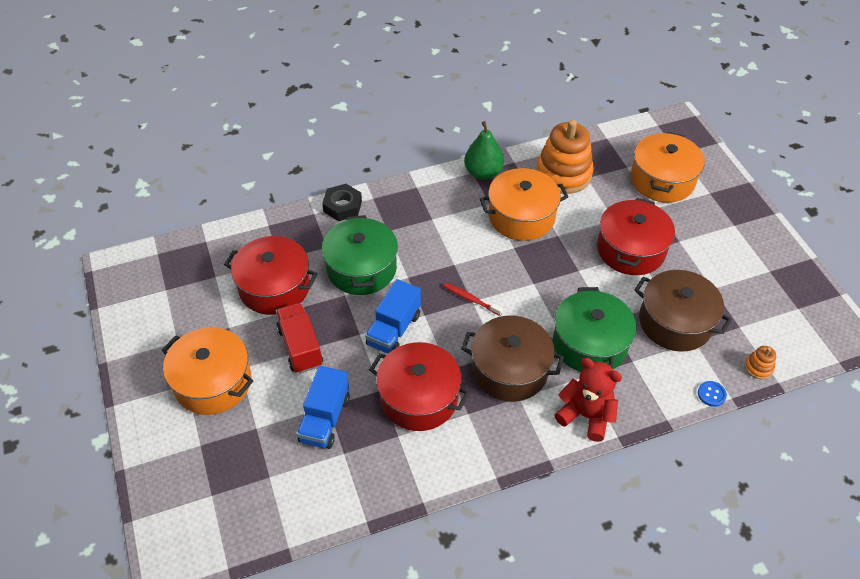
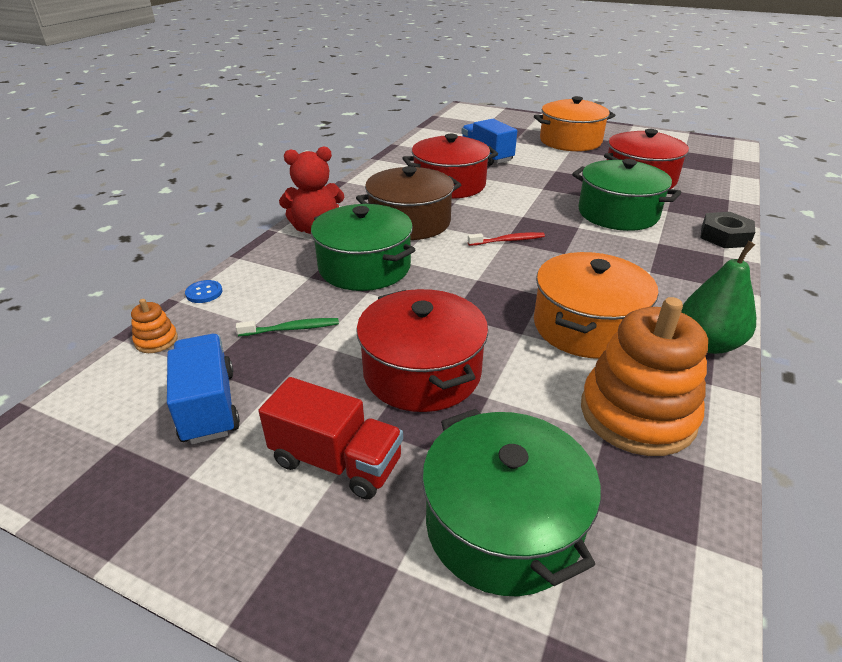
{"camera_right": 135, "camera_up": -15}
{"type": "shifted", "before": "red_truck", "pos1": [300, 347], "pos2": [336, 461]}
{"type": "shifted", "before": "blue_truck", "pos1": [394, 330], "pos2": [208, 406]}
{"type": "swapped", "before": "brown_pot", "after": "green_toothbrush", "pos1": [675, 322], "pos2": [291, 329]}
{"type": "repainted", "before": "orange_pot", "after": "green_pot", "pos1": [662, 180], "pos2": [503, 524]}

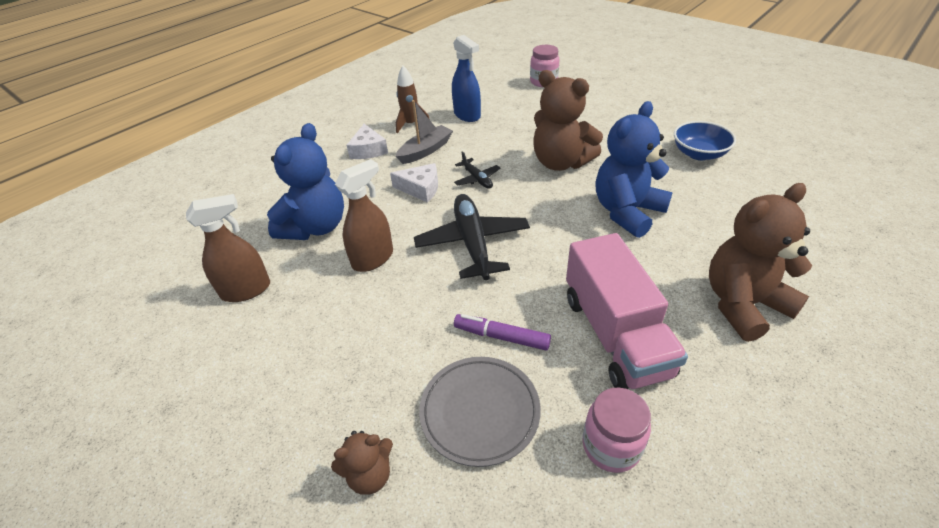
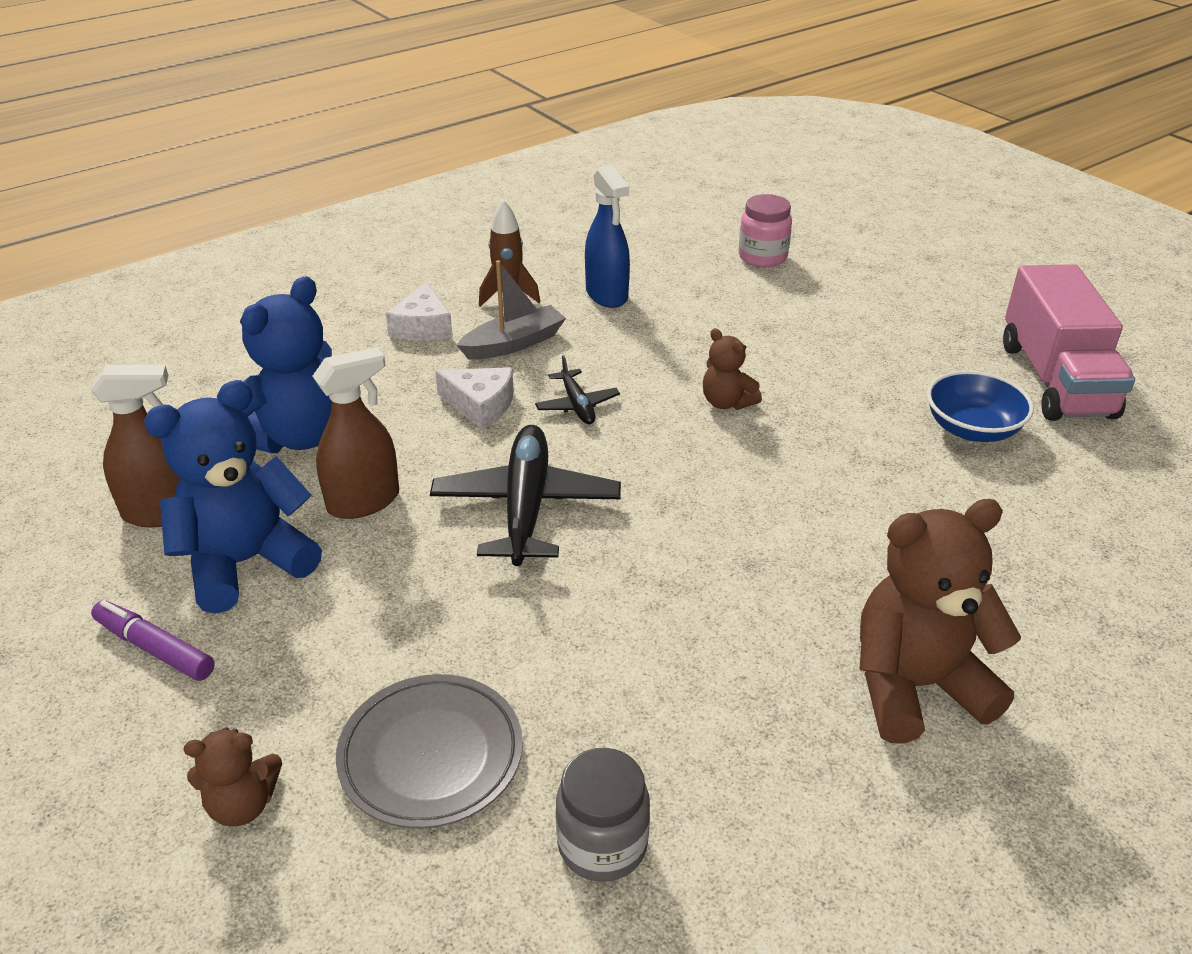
{"camera_right": 10, "camera_up": -5}
{"type": "shifted", "before": "purple_marker", "pos1": [501, 337], "pos2": [154, 648]}
{"type": "shifted", "before": "pink_truck", "pos1": [615, 334], "pos2": [1055, 380]}
{"type": "shifted", "before": "blue_teddy_bear", "pos1": [627, 212], "pos2": [246, 562]}
{"type": "repainted", "before": "pink_jar", "after": "grey_jar", "pos1": [611, 446], "pos2": [602, 845]}
{"type": "scaled", "before": "brown_teddy_bear", "pos1": [561, 162], "pos2": [727, 402], "scale": 0.5}

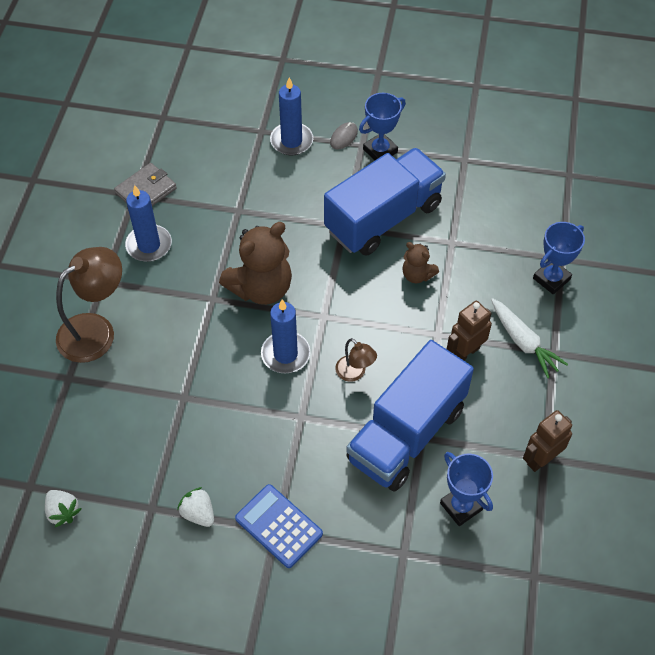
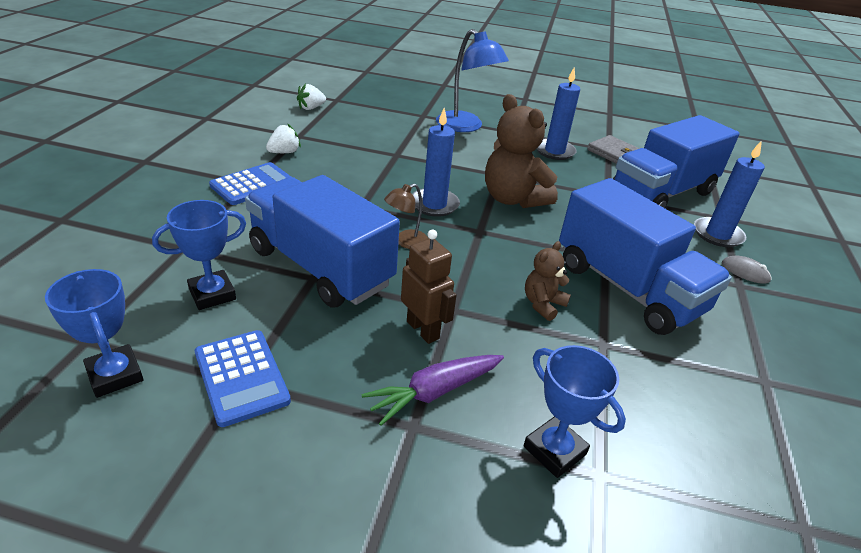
{"camera_right": 90, "camera_up": -20}
{"type": "new", "after": "blue_truck", "pos2": [662, 193]}
{"type": "shifted", "before": "blue_trophy", "pos1": [380, 151], "pos2": [115, 375]}
{"type": "swapped", "before": "brown_robot", "after": "blue_calculator", "pos1": [541, 459], "pos2": [241, 377]}
{"type": "repainted", "before": "brown_lamp", "after": "blue_lamp", "pos1": [96, 330], "pos2": [465, 126]}
{"type": "repainted", "before": "white_carrot", "after": "purple_carrot", "pos1": [523, 342], "pos2": [434, 392]}

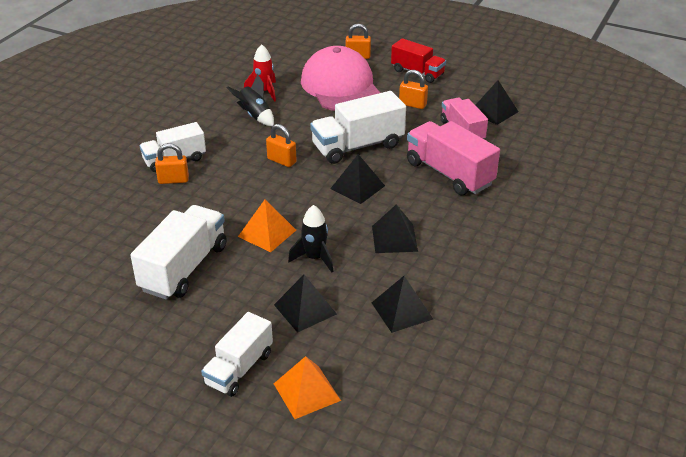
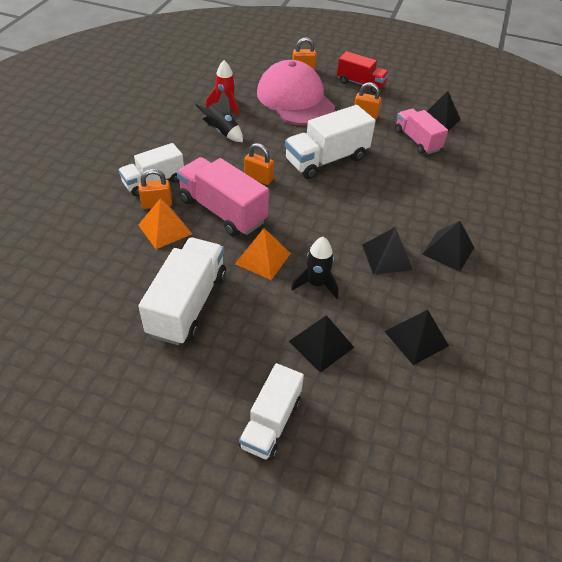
{"camera_right": -10, "camera_up": 10}
{"type": "shifted", "before": "orange_pyramid", "pos1": [306, 392], "pos2": [165, 229]}
{"type": "shifted", "before": "black_pyramid", "pos1": [357, 187], "pos2": [448, 251]}
{"type": "shifted", "before": "pink_truck", "pos1": [449, 173], "pos2": [222, 211]}

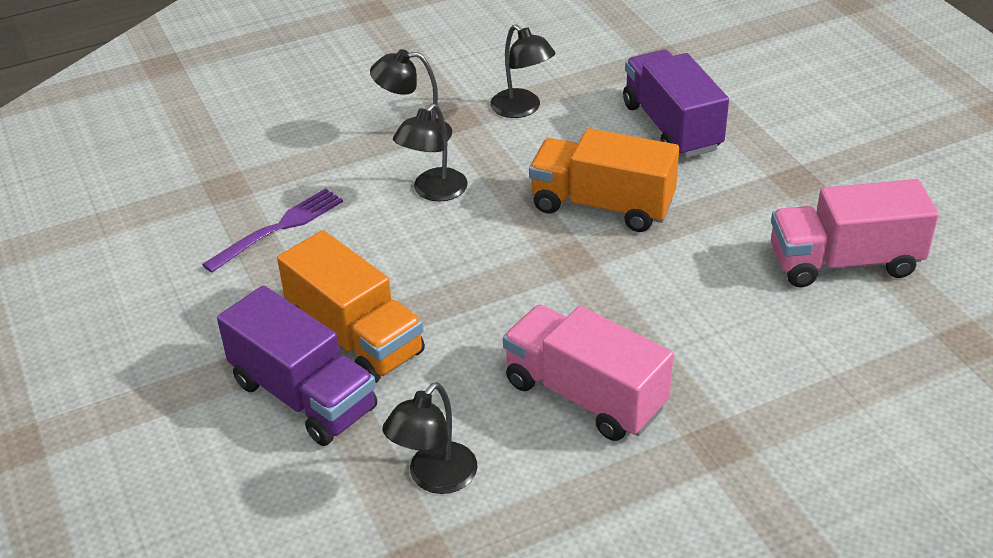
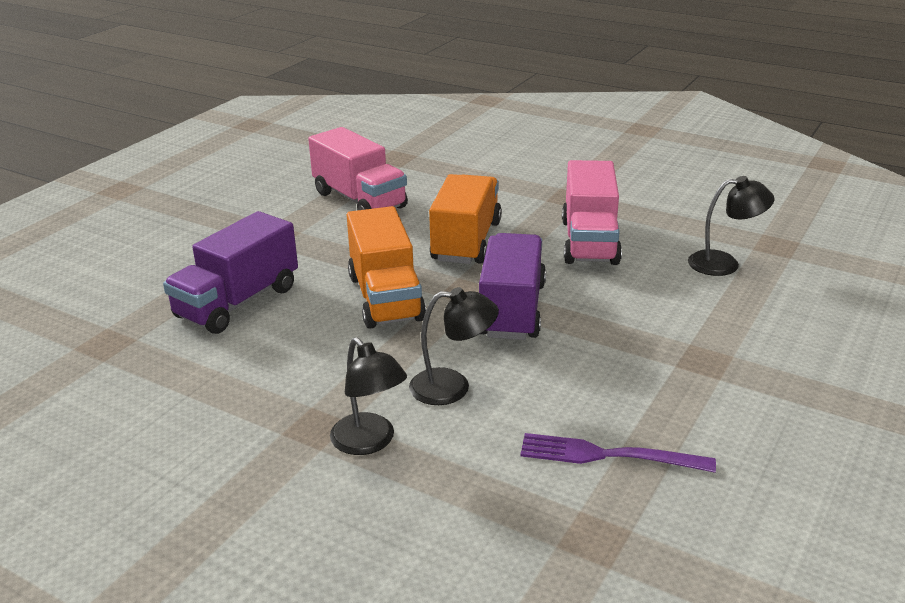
{"camera_right": -125, "camera_up": -10}
{"type": "gone", "before": "black_lamp", "pos1": [522, 109]}
{"type": "shifted", "before": "purple_truck", "pos1": [304, 396], "pos2": [512, 310]}
{"type": "shifted", "before": "orange_truck", "pos1": [355, 338], "pos2": [466, 241]}

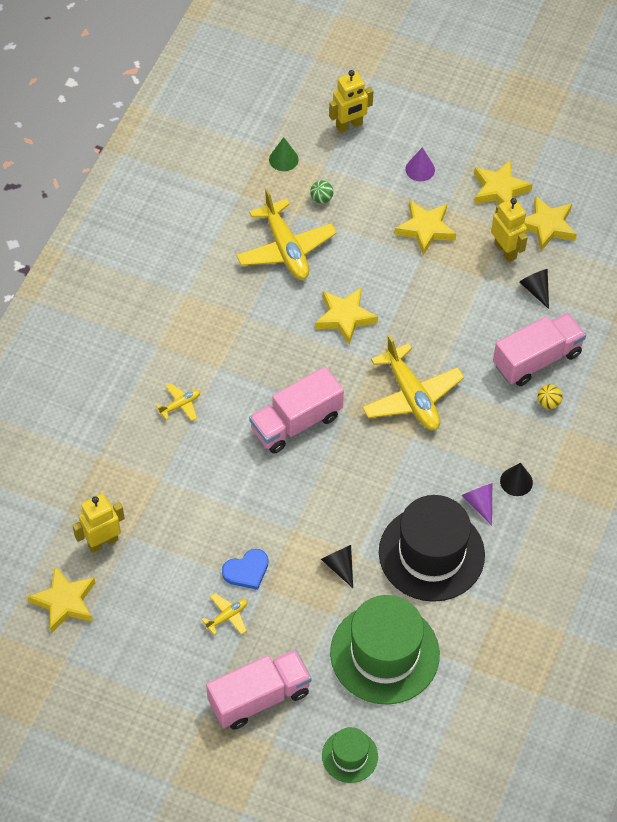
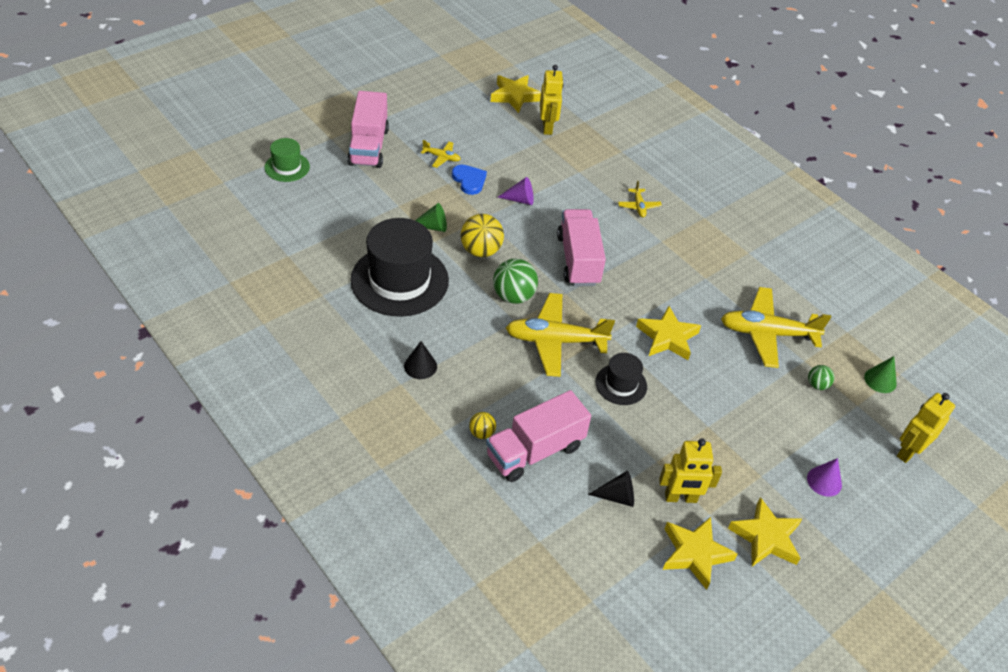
{"camera_right": 115, "camera_up": -10}
{"type": "gone", "before": "green_hat", "pos1": [384, 653]}
{"type": "gone", "before": "yellow_star", "pos1": [425, 229]}
{"type": "new", "after": "yellow_ball", "pos2": [481, 251]}
{"type": "new", "after": "green_ball", "pos2": [513, 296]}
{"type": "new", "after": "black_hat", "pos2": [621, 384]}
{"type": "shifted", "before": "purple_cone", "pos1": [479, 503], "pos2": [520, 200]}
{"type": "repainted", "before": "black_cone", "after": "green_cone", "pos1": [340, 566], "pos2": [432, 227]}
{"type": "rotated", "before": "yellow_plane", "pos1": [227, 616], "pos2": [441, 157], "turn": -60}
{"type": "rotated", "before": "blue_heart", "pos1": [246, 571], "pos2": [469, 180], "turn": 150}
{"type": "rotated", "before": "yellow_robot", "pos1": [349, 125], "pos2": [908, 451], "turn": 45}
{"type": "rotated", "before": "pink_truck", "pos1": [537, 359], "pos2": [535, 451], "turn": 60}

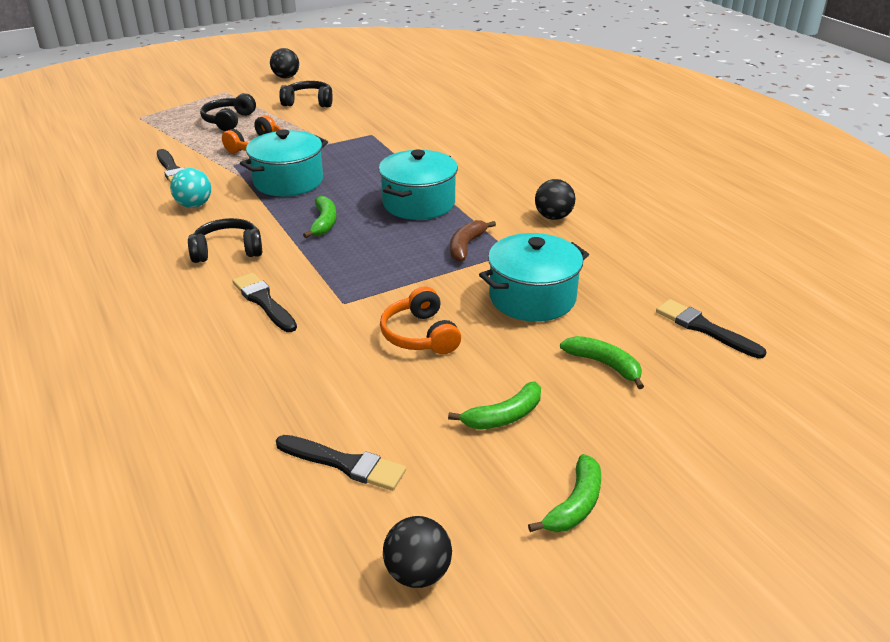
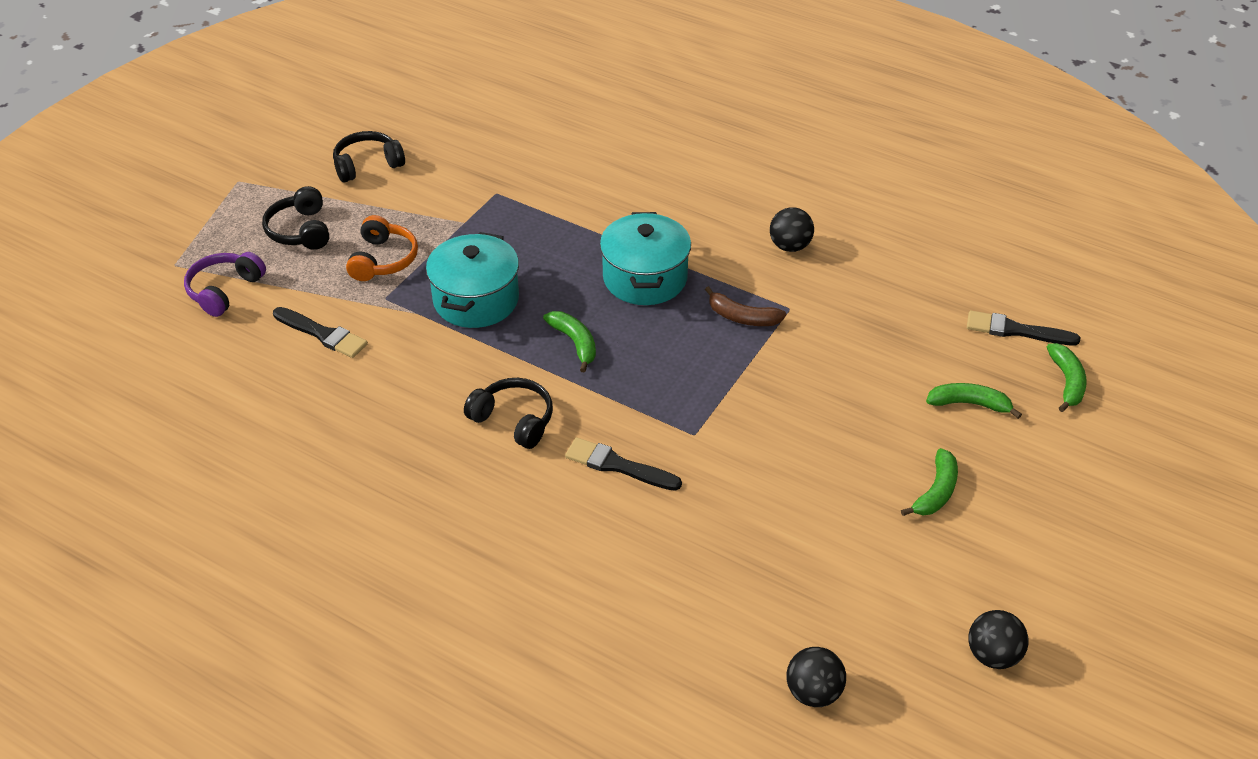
{"camera_right": -30, "camera_up": 10}
{"type": "gone", "before": "turquoise_ball", "pos1": [194, 205]}
{"type": "gone", "before": "black_brush", "pos1": [345, 464]}
{"type": "gone", "before": "orange_headphones", "pos1": [420, 335]}
{"type": "gone", "before": "turquoise_pot", "pos1": [532, 298]}
{"type": "new", "after": "purple_headphones", "pos2": [224, 290]}
{"type": "shifted", "before": "black_ball", "pos1": [286, 77], "pos2": [813, 692]}
{"type": "shifted", "before": "green_banana", "pos1": [574, 504], "pos2": [1066, 382]}
{"type": "rotated", "before": "black_headphones", "pos1": [227, 251], "pos2": [514, 420], "turn": 75}
{"type": "rotated", "before": "brown_banana", "pos1": [466, 246], "pos2": [742, 317], "turn": -60}

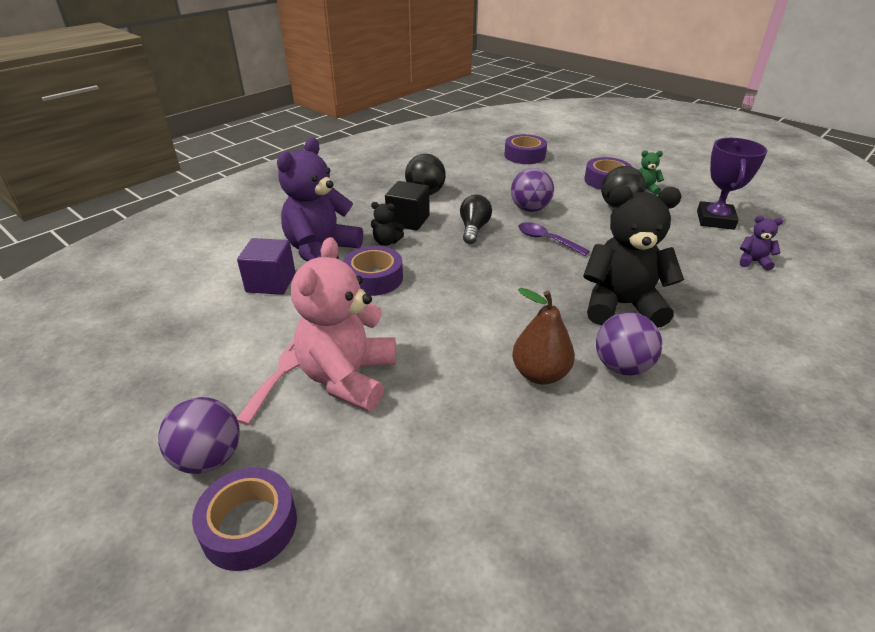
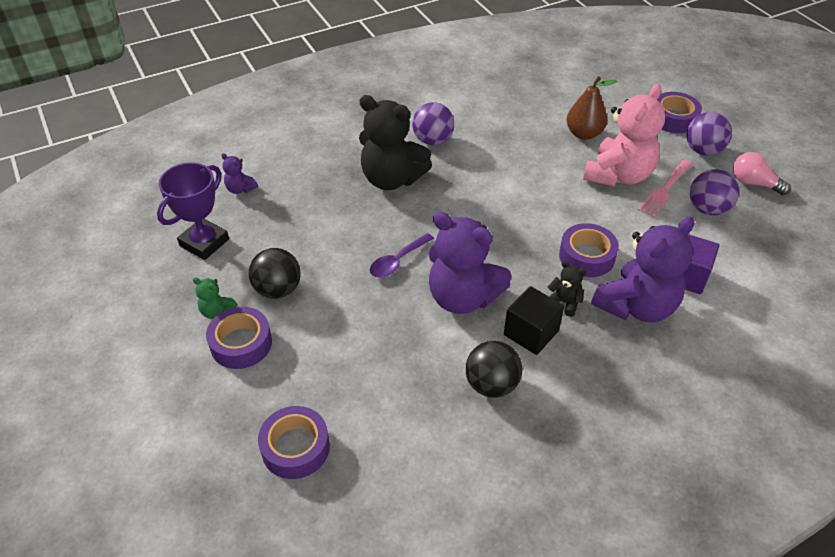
{"camera_right": -160, "camera_up": 10}
{"type": "new", "after": "pink_light_bulb", "pos2": [753, 183]}
{"type": "shifted", "before": "purple_ball", "pos1": [530, 209], "pos2": [707, 209]}
{"type": "shifted", "before": "brown_pear", "pos1": [540, 374], "pos2": [584, 134]}
{"type": "swapped", "before": "black_light_bulb", "after": "purple_teddy_bear", "pos1": [474, 229], "pos2": [462, 297]}
{"type": "rotated", "before": "purple_spoon", "pos1": [546, 240], "pos2": [397, 261], "turn": 75}

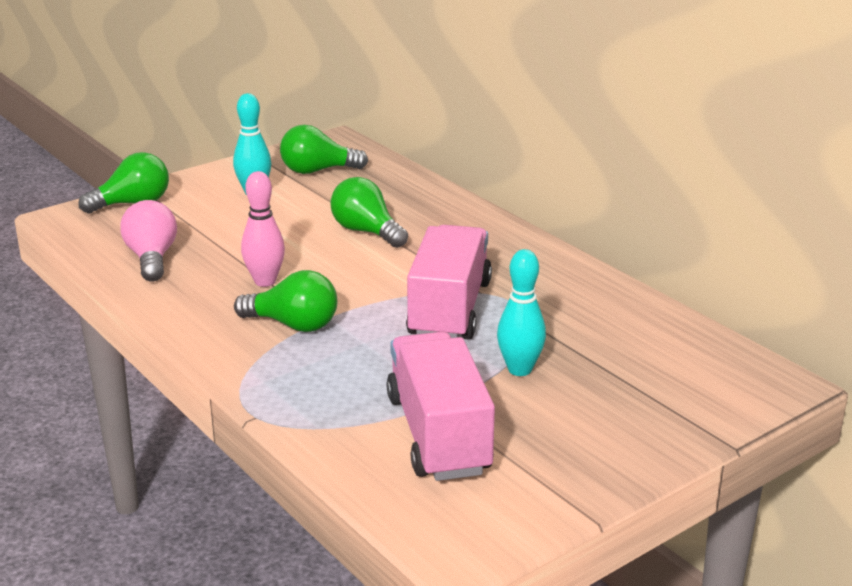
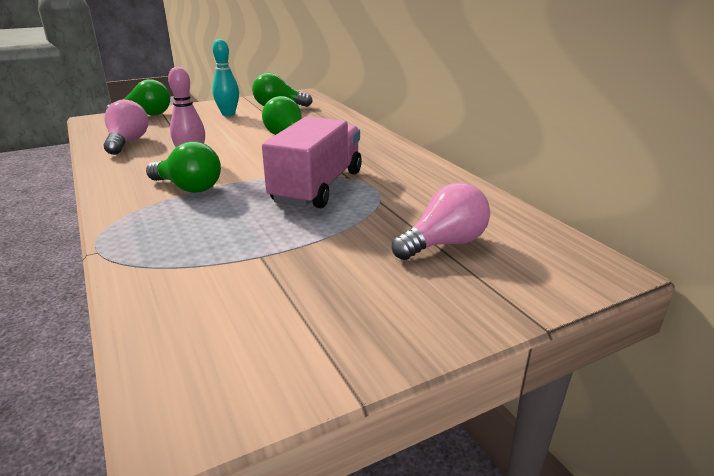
{"camera_right": 10, "camera_up": 0}
{"type": "gone", "before": "pink_truck", "pos1": [438, 434]}
{"type": "gone", "before": "turquoise_bowling_pin", "pos1": [520, 369]}
{"type": "new", "after": "pink_light_bulb", "pos2": [444, 244]}

